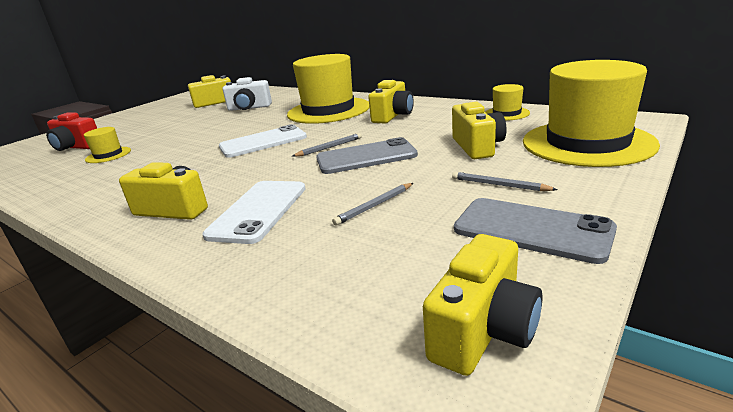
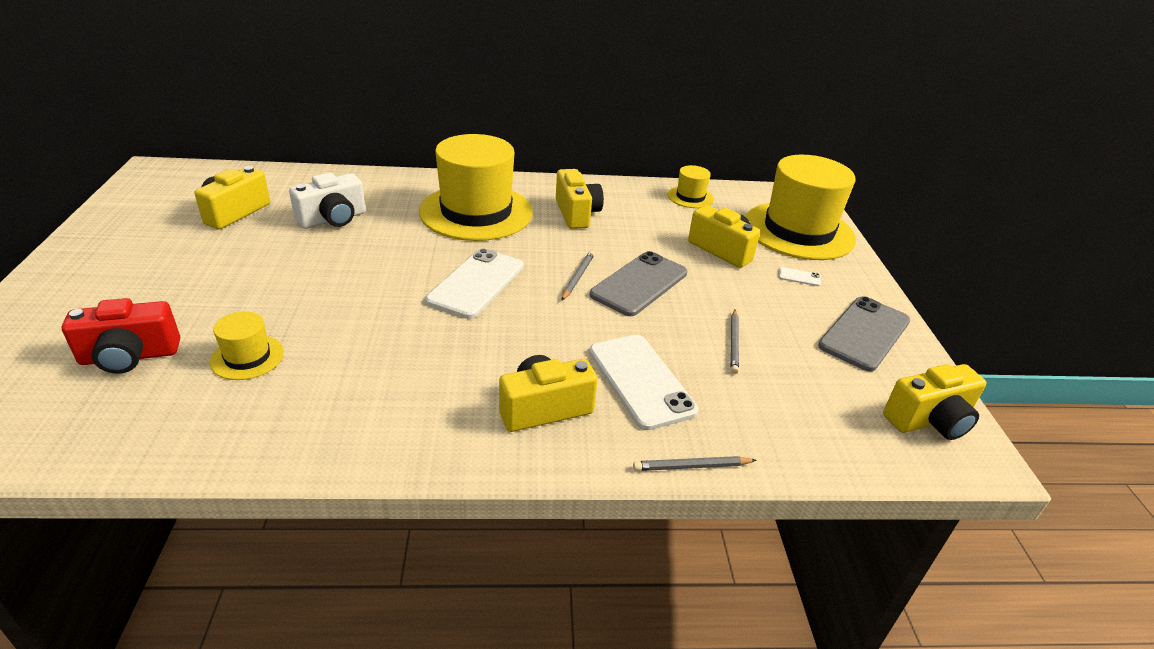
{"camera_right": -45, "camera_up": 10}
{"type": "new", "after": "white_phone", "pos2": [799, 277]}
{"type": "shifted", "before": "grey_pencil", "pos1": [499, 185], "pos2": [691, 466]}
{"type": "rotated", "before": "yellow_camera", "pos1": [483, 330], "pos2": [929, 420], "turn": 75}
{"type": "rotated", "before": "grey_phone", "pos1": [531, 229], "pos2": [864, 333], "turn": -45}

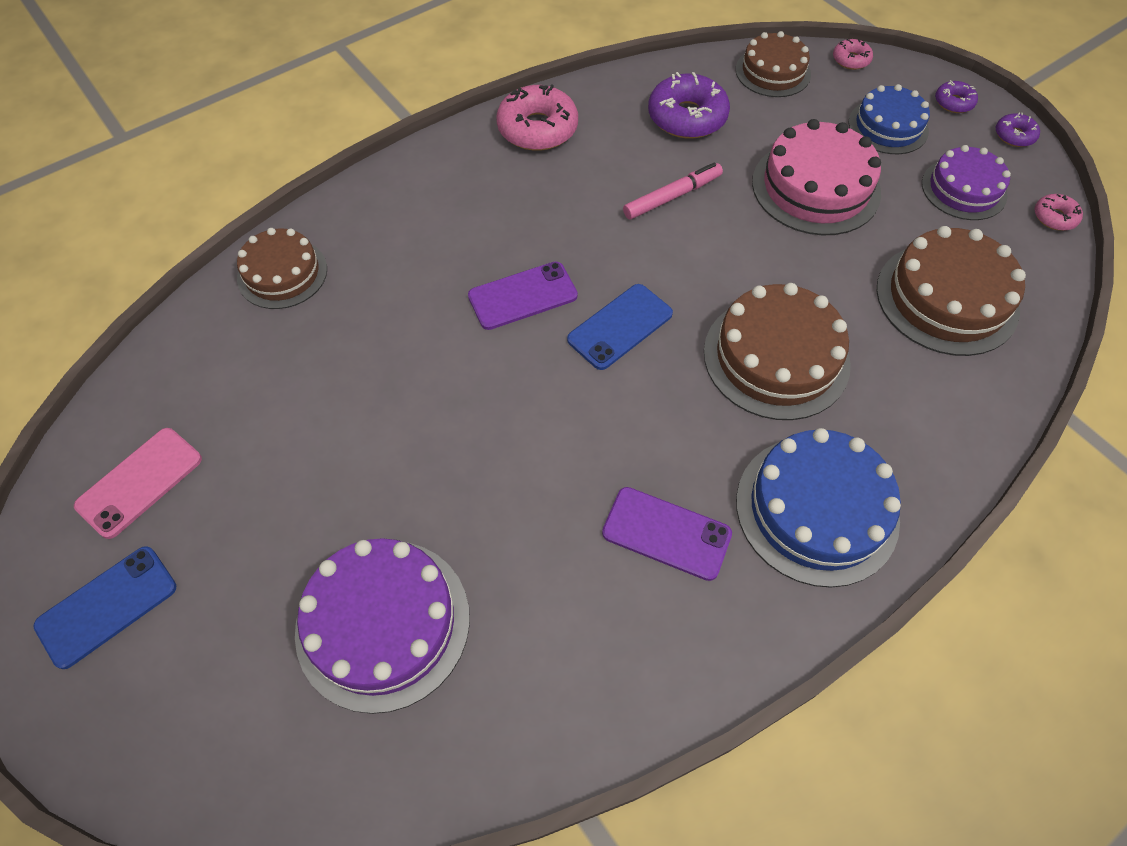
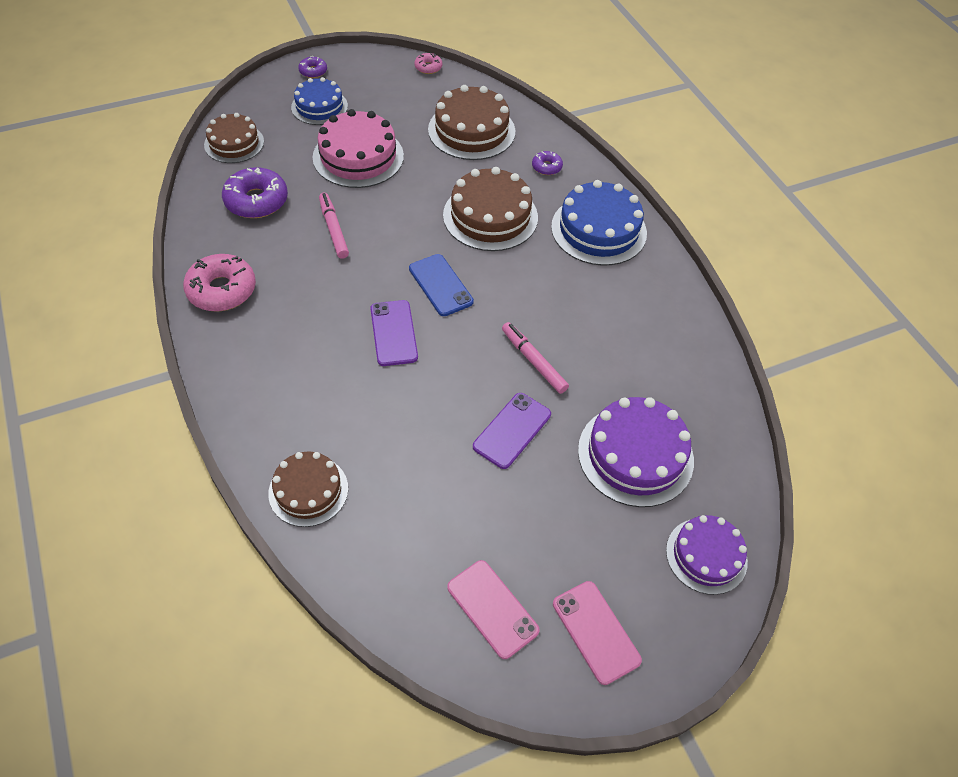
{"camera_right": -80, "camera_up": -5}
{"type": "gone", "before": "pink_donut", "pos1": [851, 60]}
{"type": "new", "after": "pink_marker", "pos2": [533, 361]}
{"type": "shifted", "before": "purple_phone", "pos1": [666, 533], "pos2": [512, 430]}
{"type": "shifted", "before": "purple_cake", "pos1": [963, 189], "pos2": [706, 555]}
{"type": "shifted", "before": "purple_donut", "pos1": [1014, 136], "pos2": [546, 167]}
{"type": "repainted", "before": "blue_phone", "after": "pink_phone", "pos1": [107, 606], "pos2": [596, 632]}

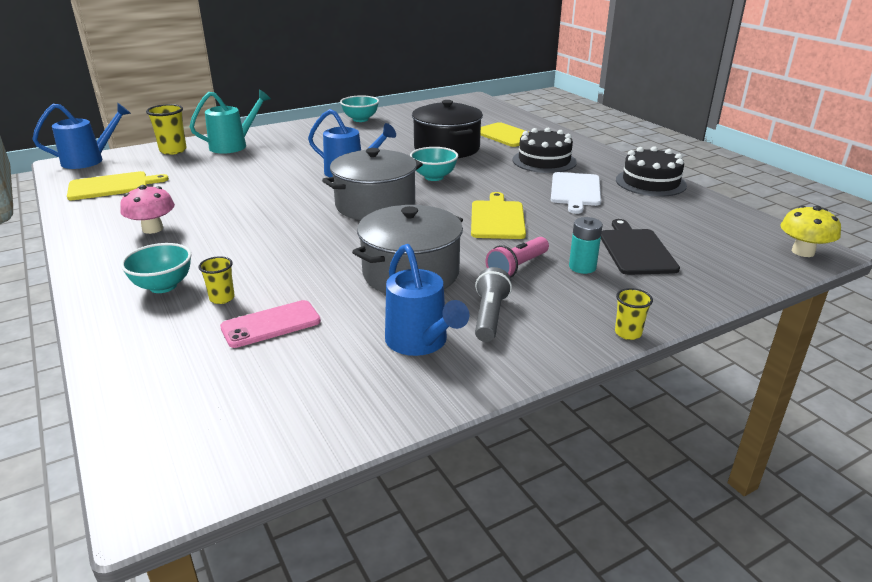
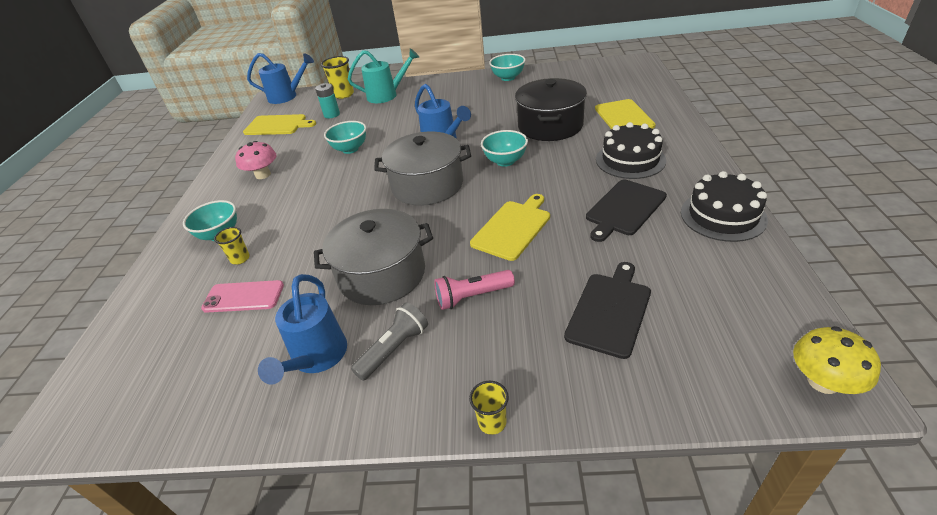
{"camera_right": 35, "camera_up": 10}
{"type": "new", "after": "turquoise_bowl", "pos2": [350, 149]}
{"type": "shifted", "before": "turquoise_battery", "pos1": [582, 267], "pos2": [332, 114]}
{"type": "repainted", "before": "white_cutting_board", "after": "black_cutting_board", "pos1": [575, 191], "pos2": [624, 209]}

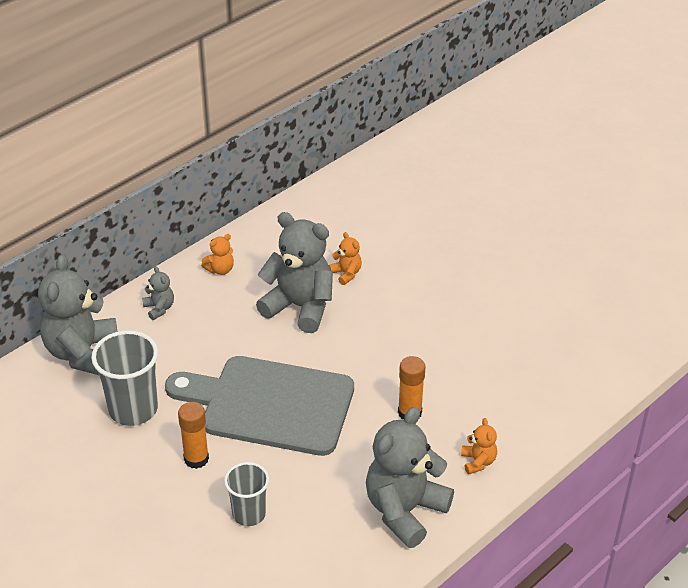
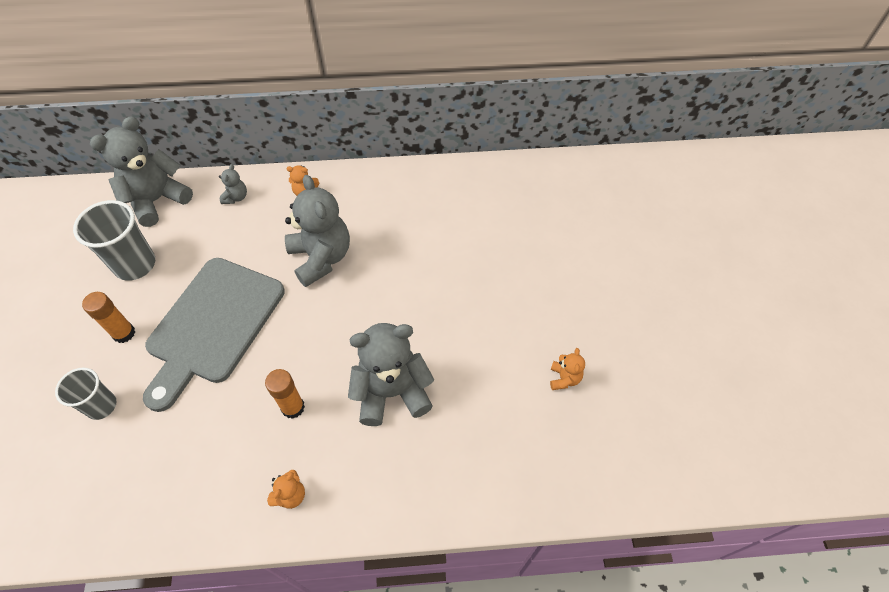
{"camera_right": 40, "camera_up": 15}
{"type": "shifted", "before": "orange_teddy_bear", "pos1": [346, 274], "pos2": [564, 378]}
{"type": "shifted", "before": "grey_teddy_bear", "pos1": [404, 510], "pos2": [392, 392]}
{"type": "rotated", "before": "grey_cutting_board", "pos1": [269, 405], "pos2": [213, 325], "turn": -120}

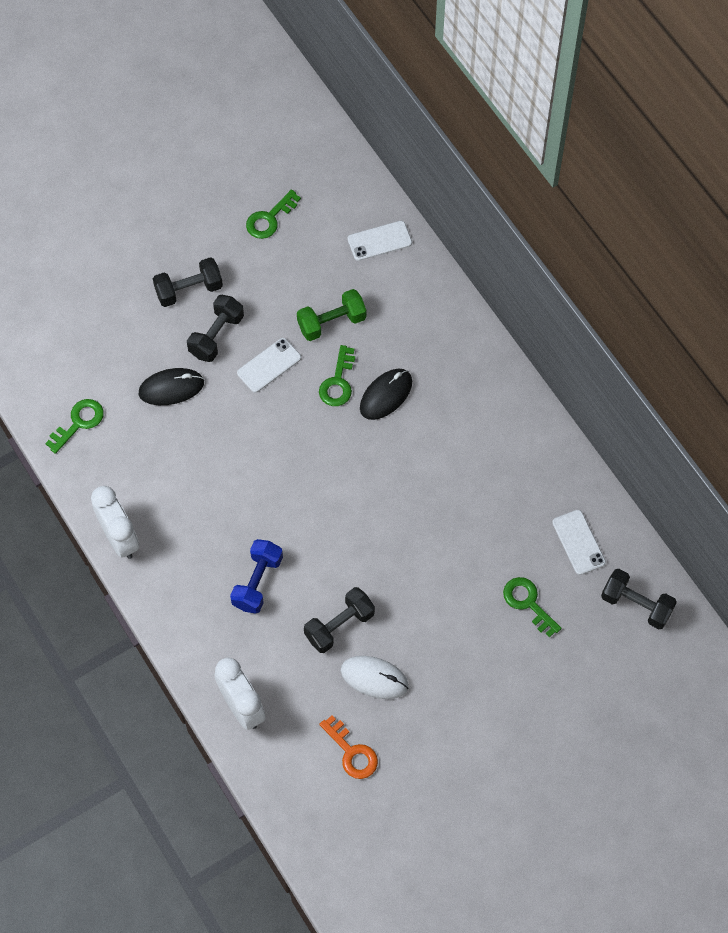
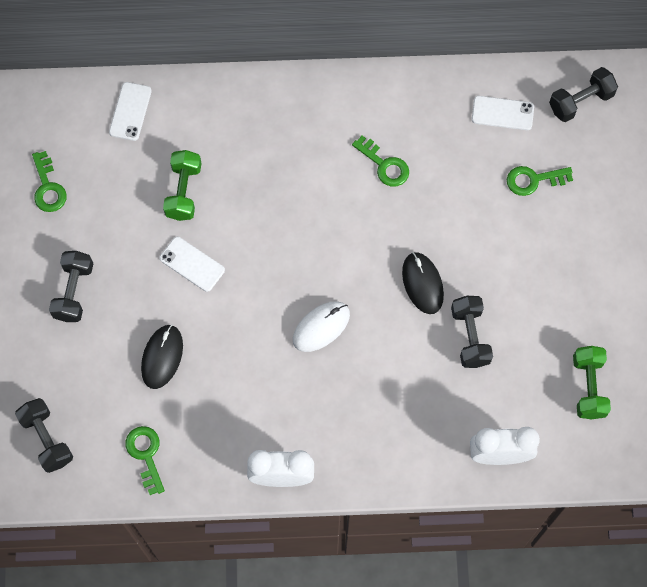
{"camera_right": -60, "camera_up": 5}
{"type": "gone", "before": "blue_dumbbell", "pos1": [257, 582]}
{"type": "shifted", "before": "black_dumbbell", "pos1": [216, 336], "pos2": [47, 439]}
{"type": "shifted", "before": "green_key", "pos1": [338, 382], "pos2": [384, 165]}
{"type": "shifted", "before": "white_mouse", "pos1": [374, 678], "pos2": [321, 327]}
{"type": "shifted", "before": "black_mouse", "pos1": [386, 395], "pos2": [422, 284]}
{"type": "swapped", "before": "orange_key", "after": "green_dumbbell", "pos1": [352, 752], "pos2": [588, 387]}
{"type": "rotated", "before": "white_phone", "pos1": [269, 365], "pos2": [192, 264], "turn": -45}

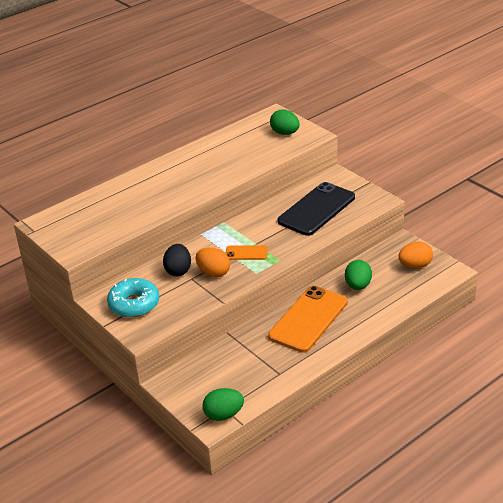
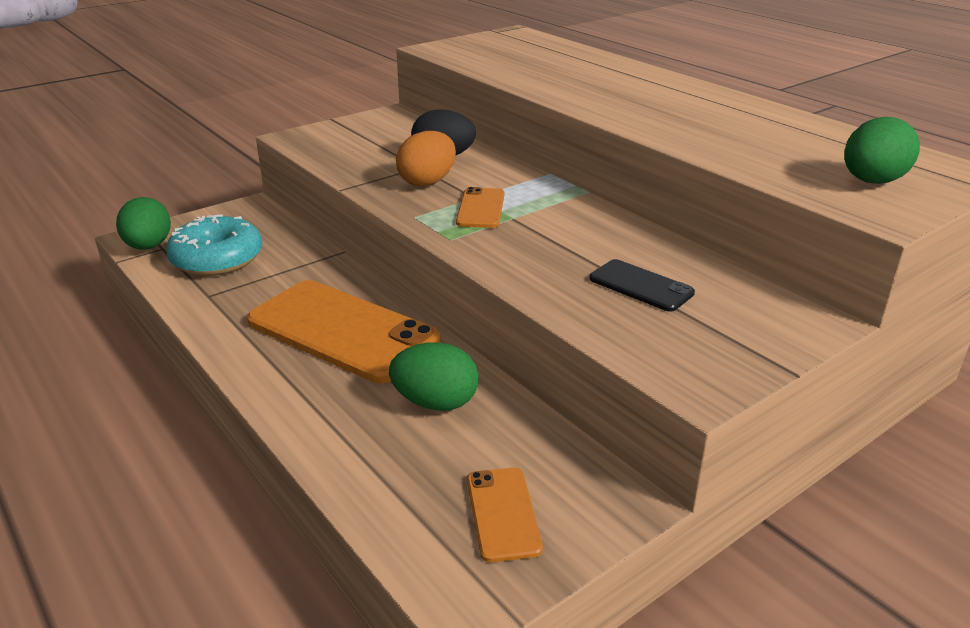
{"camera_right": 90, "camera_up": -5}
{"type": "shifted", "before": "turquoise_donut", "pos1": [134, 304], "pos2": [217, 259]}
{"type": "swapped", "before": "orange_egg", "after": "orange_phone", "pos1": [415, 265], "pos2": [503, 513]}
{"type": "scaled", "before": "black_phone", "pos1": [316, 209], "pos2": [640, 286], "scale": 0.47}

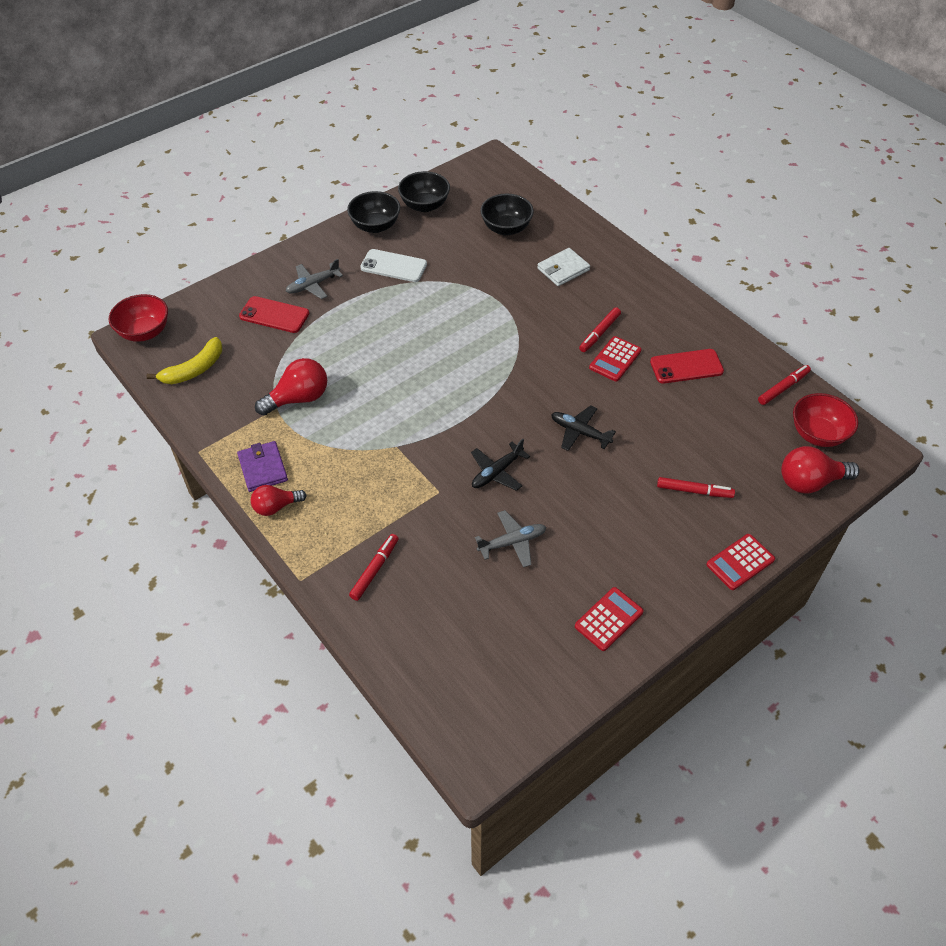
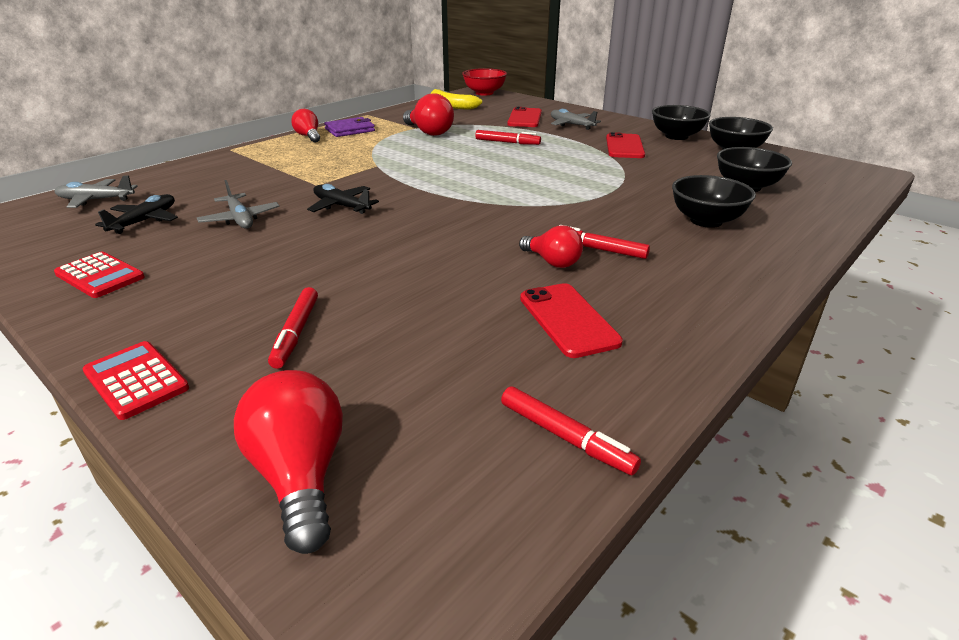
{"camera_right": 80, "camera_up": -20}
{"type": "gone", "before": "red_bowl", "pos1": [817, 434]}
{"type": "new", "after": "grey_plane", "pos2": [96, 200]}
{"type": "shifted", "before": "red_marker", "pos1": [374, 570], "pos2": [507, 142]}
{"type": "shifted", "before": "black_plane", "pos1": [580, 432], "pos2": [145, 221]}
{"type": "swapped", "before": "white_wallet", "after": "black_bowl", "pos1": [563, 269], "pos2": [706, 221]}
{"type": "swapped", "before": "red_calculator", "after": "red_light_bulb", "pos1": [615, 359], "pos2": [552, 262]}
{"type": "repainted", "before": "white_phone", "after": "red_phone", "pos1": [393, 266], "pos2": [624, 146]}

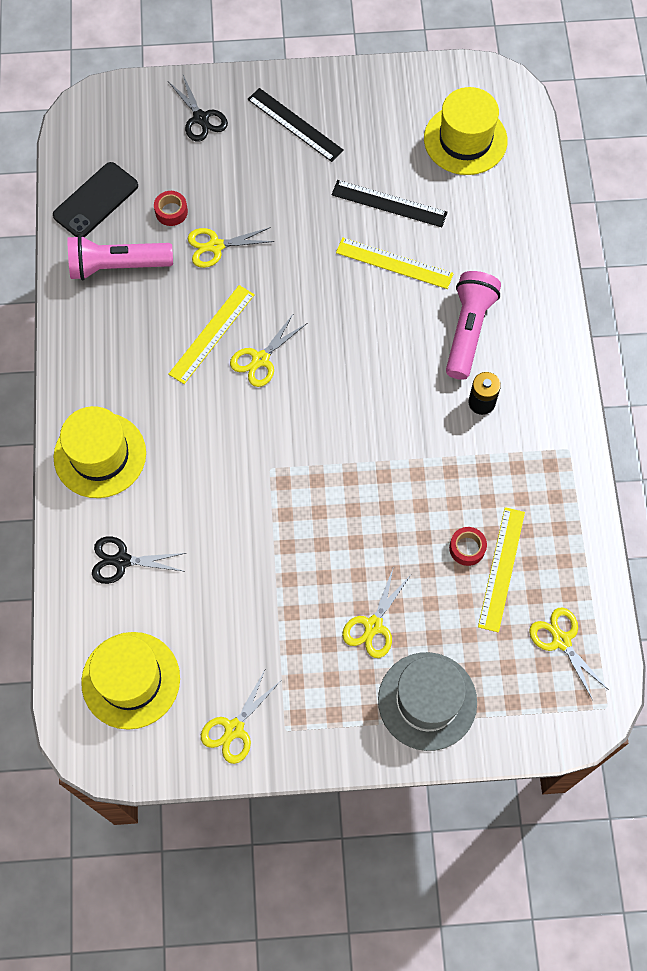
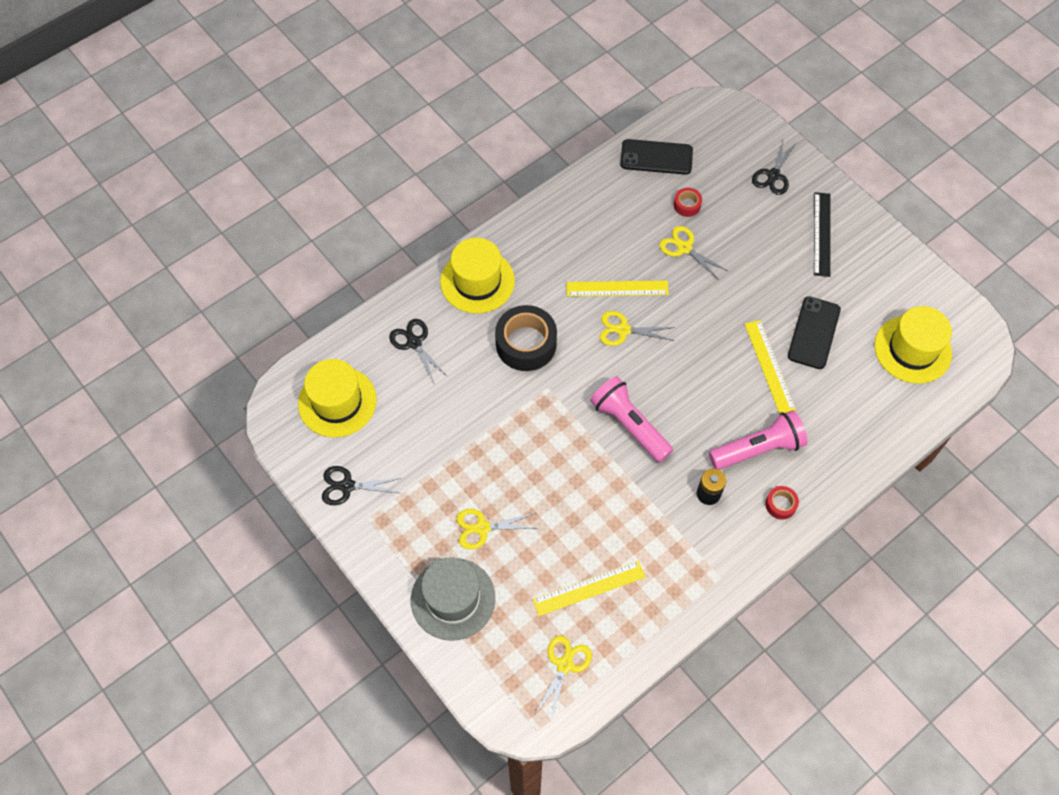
{"camera_right": 55, "camera_up": -5}
{"type": "new", "after": "black_tape", "pos2": [526, 344]}
{"type": "shifted", "before": "pink_flashlight", "pos1": [117, 266], "pos2": [629, 425]}
{"type": "shifted", "before": "red_tape", "pos1": [467, 548], "pos2": [780, 505]}
{"type": "swapped", "before": "black_ruler", "after": "black_phone", "pos1": [389, 204], "pos2": [813, 333]}
{"type": "repainted", "before": "yellow_scissors", "after": "black_scissors", "pos1": [234, 729], "pos2": [347, 486]}

